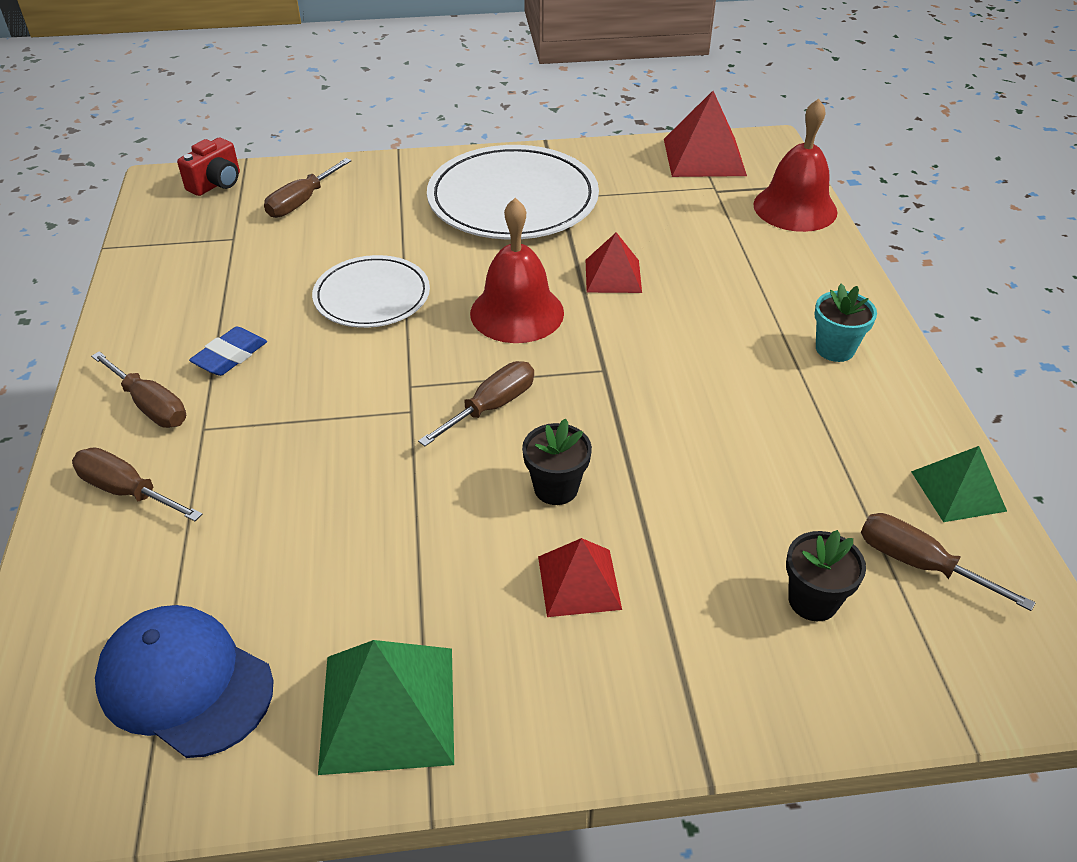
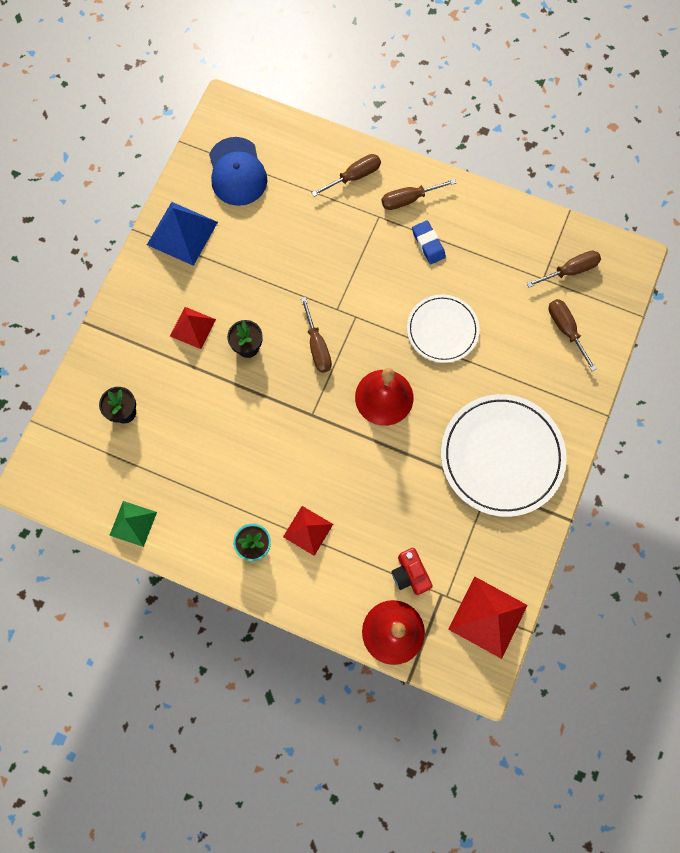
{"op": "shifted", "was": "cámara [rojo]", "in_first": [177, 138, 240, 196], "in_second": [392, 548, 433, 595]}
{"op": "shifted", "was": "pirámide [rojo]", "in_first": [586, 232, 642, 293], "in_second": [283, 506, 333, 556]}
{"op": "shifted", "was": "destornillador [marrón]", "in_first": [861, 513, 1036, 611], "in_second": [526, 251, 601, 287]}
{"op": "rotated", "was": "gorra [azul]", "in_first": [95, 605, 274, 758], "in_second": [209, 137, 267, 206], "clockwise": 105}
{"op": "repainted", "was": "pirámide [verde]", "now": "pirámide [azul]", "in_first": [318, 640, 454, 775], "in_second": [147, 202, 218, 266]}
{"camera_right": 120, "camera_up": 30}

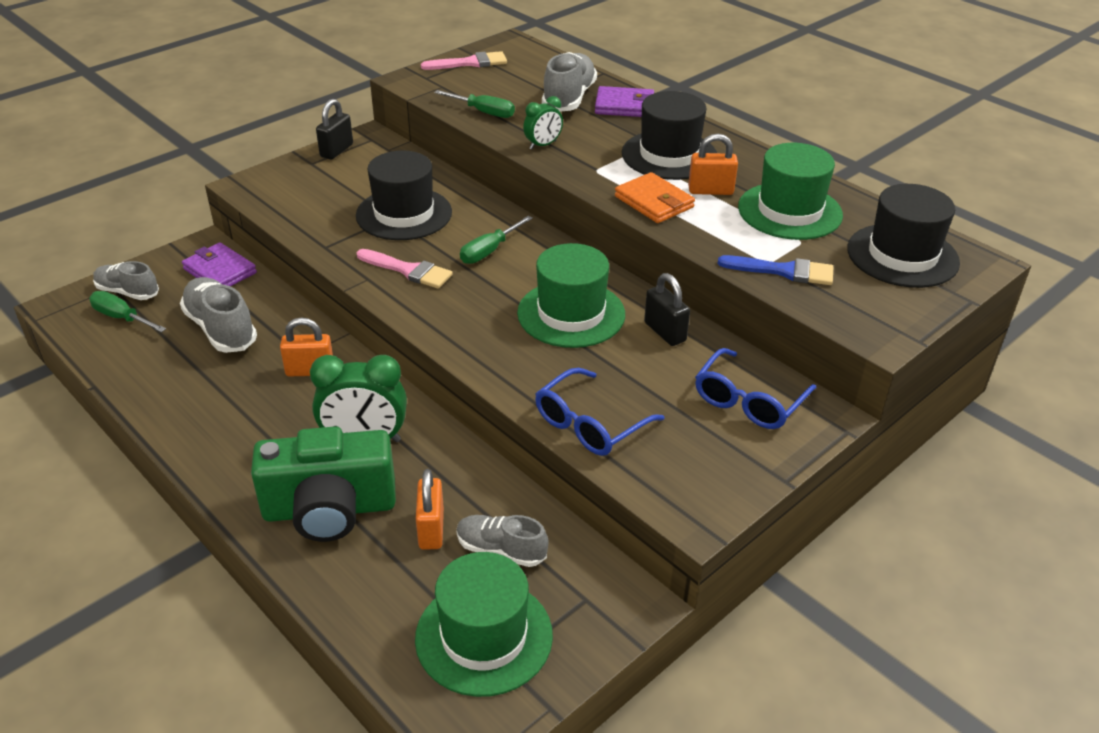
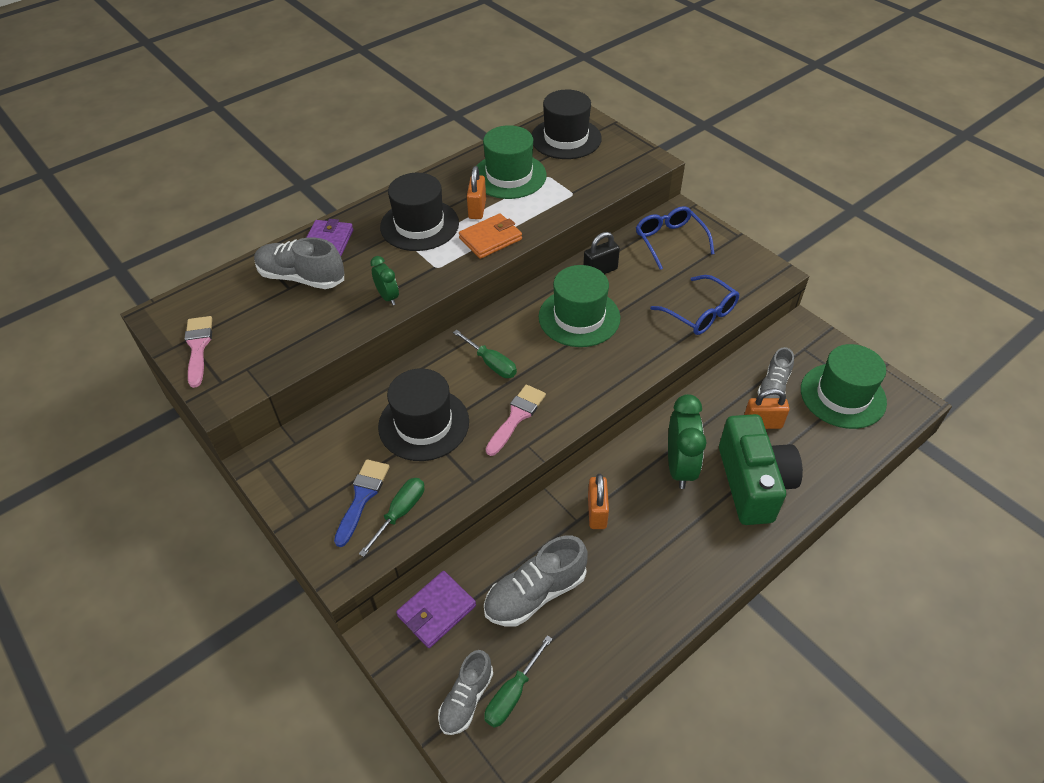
{"op": "shifted", "was": "destornillador [verde]", "in_first": [434, 90, 515, 118], "in_second": [359, 478, 424, 557]}
{"op": "gone", "was": "candado [negro]", "in_first": [316, 99, 353, 159]}
{"op": "shifted", "was": "pincel [azul]", "in_first": [718, 255, 833, 285], "in_second": [334, 459, 390, 547]}
{"op": "rotated", "was": "gafas [azul]", "in_first": [695, 348, 816, 429], "in_second": [636, 206, 715, 270], "clockwise": -150}
{"camera_right": -85, "camera_up": 10}

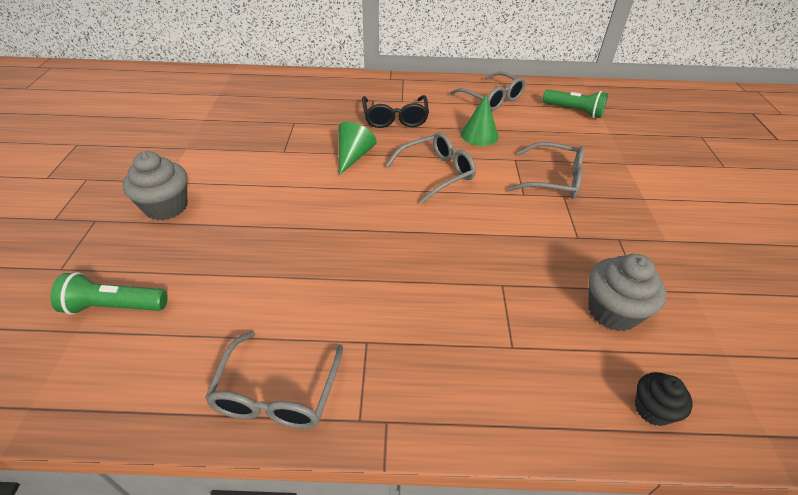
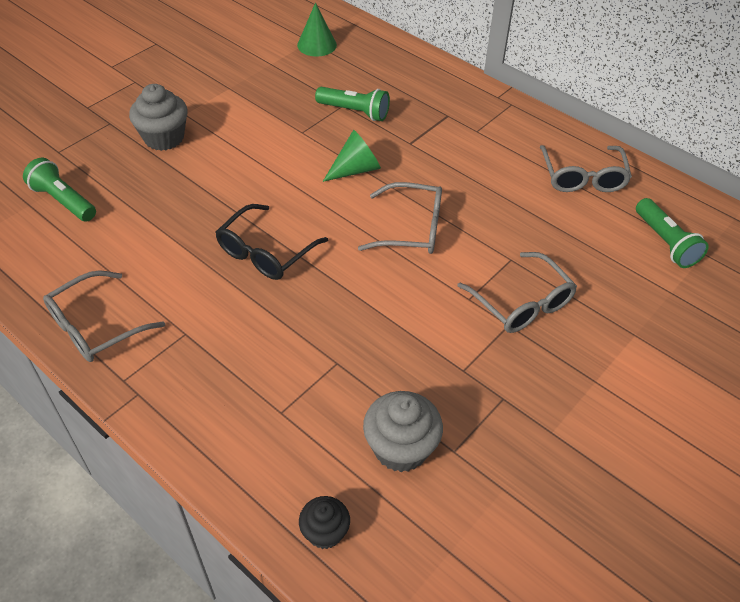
{"op": "shifted", "was": "cono [verde]", "in_first": [461, 94, 499, 146], "in_second": [297, 3, 337, 56]}
{"op": "shifted", "was": "gafas [negro]", "in_first": [362, 95, 429, 128], "in_second": [216, 204, 328, 280]}
{"op": "new", "now": "lámpara de mano [verde]", "in_second": [315, 87, 390, 121]}
{"camera_right": 40, "camera_up": 5}

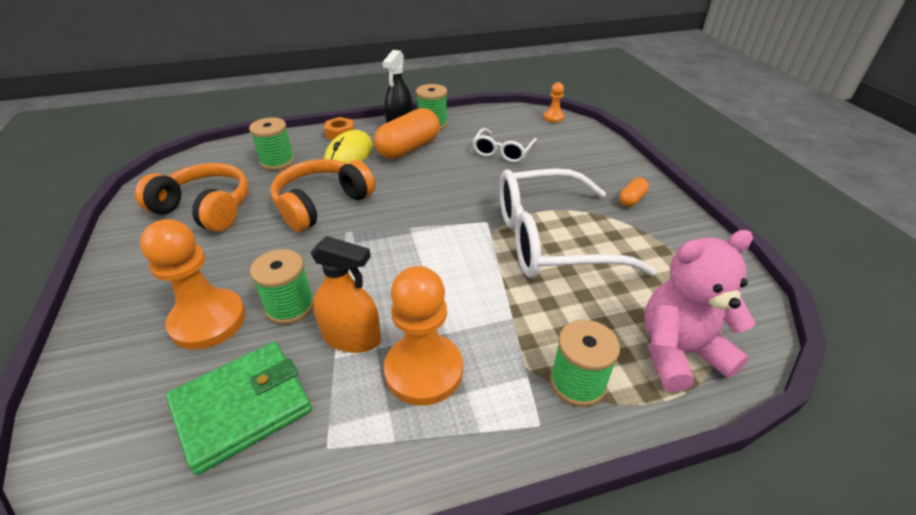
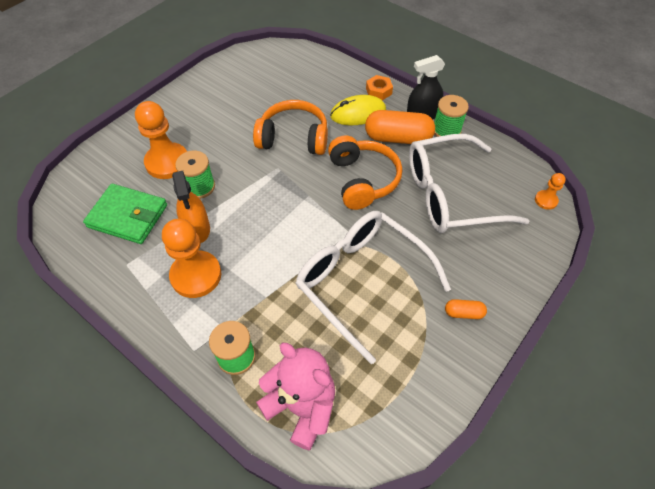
{"op": "gone", "was": "carrete [verde]", "in_first": [249, 117, 295, 170]}
{"op": "scaled", "was": "gafas [blanco]", "in_first": [472, 128, 537, 163], "in_second": [409, 134, 529, 233], "ratio": 2.01}
{"op": "shifted", "was": "auriculares [naranja]", "in_first": [135, 163, 249, 232], "in_second": [328, 135, 402, 210]}
{"camera_right": 55, "camera_up": 15}

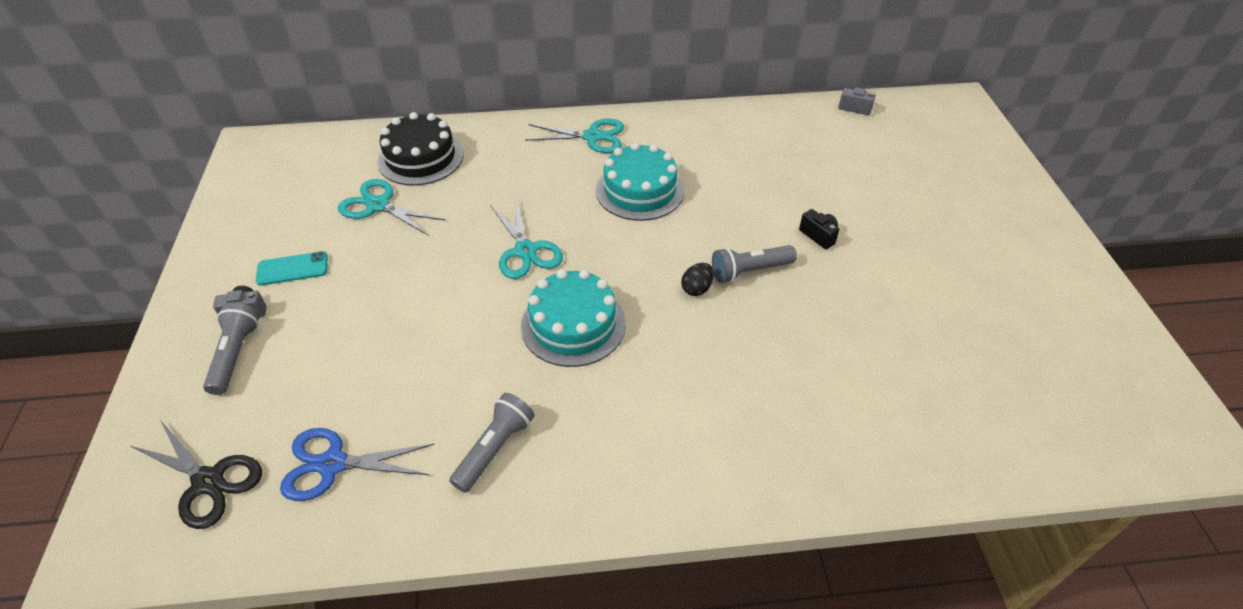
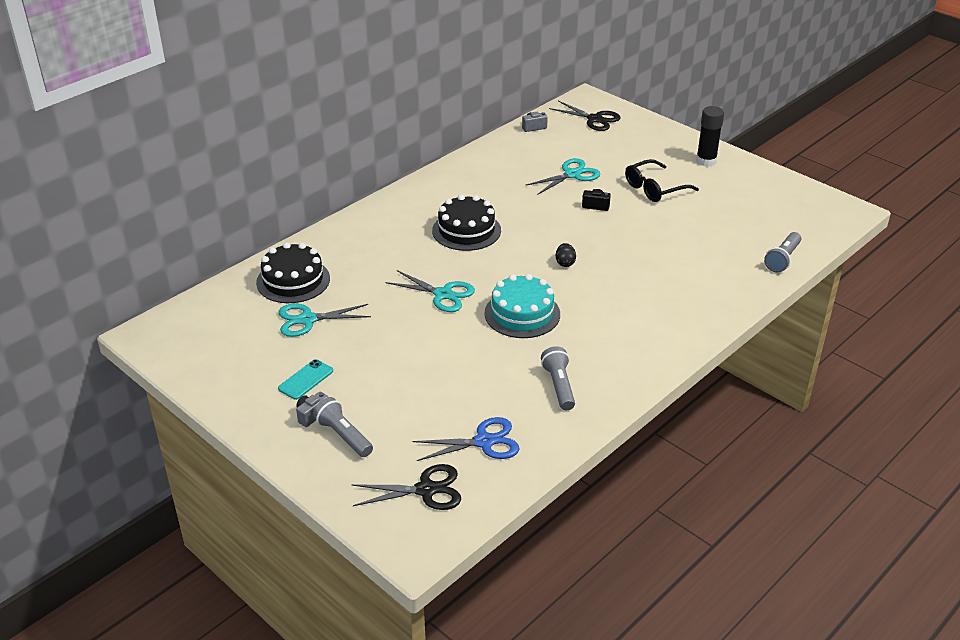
{"op": "shifted", "was": "tijeras [turquesa]", "in_first": [525, 118, 624, 153], "in_second": [525, 158, 600, 195]}
{"op": "repainted", "was": "tarta [turquesa]", "now": "tarta [negro]", "in_first": [596, 142, 684, 221], "in_second": [432, 194, 501, 251]}
{"op": "shifted", "was": "lámpara de mano [gris]", "in_first": [712, 245, 797, 283], "in_second": [764, 232, 801, 273]}
{"op": "rotated", "was": "tijeras [azul]", "in_first": [280, 428, 435, 501], "in_second": [412, 417, 520, 461], "clockwise": -150}
{"op": "new", "now": "tijeras [negro]", "in_second": [549, 101, 621, 131]}
{"op": "new", "now": "barra de pegamento [negro]", "in_second": [696, 106, 724, 167]}
{"op": "new", "now": "gafas [negro]", "in_second": [625, 159, 699, 202]}
{"camera_right": -40, "camera_up": -10}

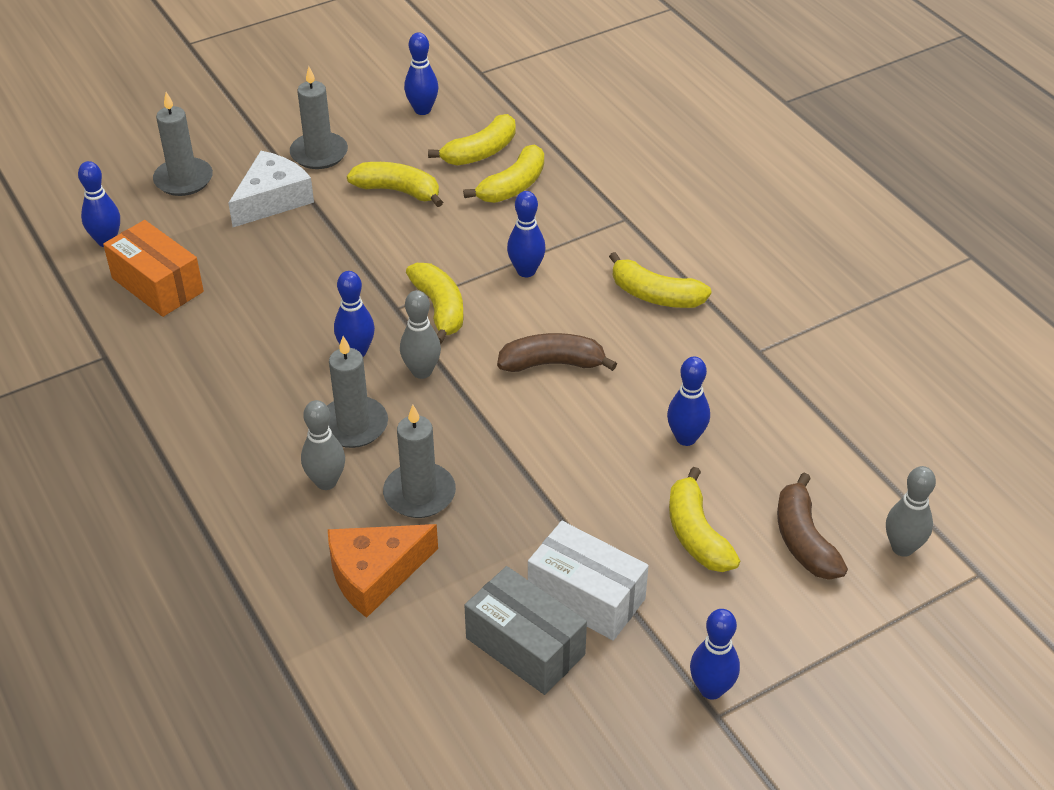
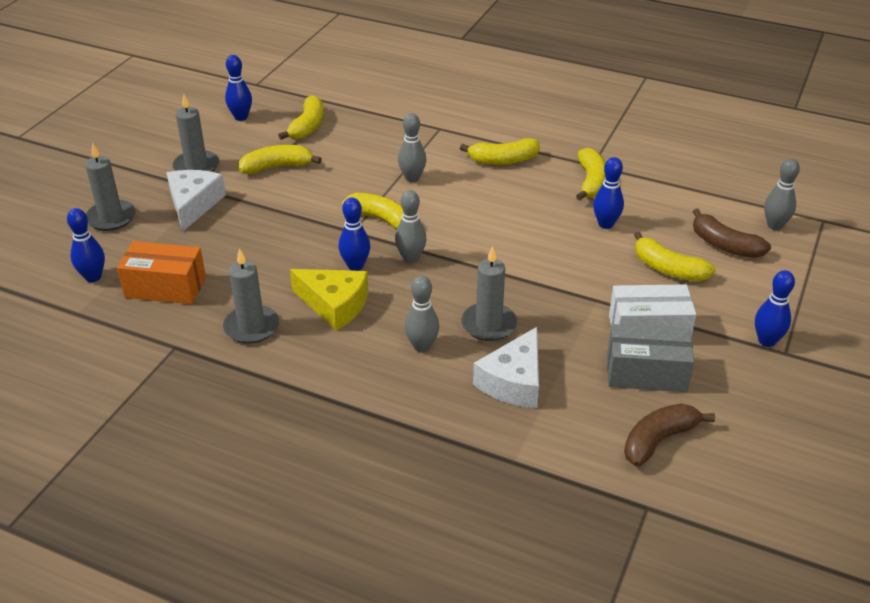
{"op": "shifted", "was": "plátano [amarillo]", "in_first": [463, 144, 544, 203], "in_second": [576, 148, 606, 200]}
{"op": "repainted", "was": "bolo [azul]", "now": "bolo [gris]", "in_first": [507, 191, 546, 277], "in_second": [398, 113, 426, 182]}
{"op": "shifted", "was": "plátano [marrón]", "in_first": [497, 333, 617, 372], "in_second": [624, 403, 715, 467]}
{"op": "shifted", "was": "vela [gris]", "in_first": [327, 336, 388, 448], "in_second": [223, 248, 279, 344]}
{"op": "repainted", "was": "queso [naranja]", "now": "queso [blanco]", "in_first": [328, 524, 438, 618], "in_second": [473, 327, 539, 408]}
{"op": "new", "now": "queso [amarillo]", "in_second": [290, 269, 369, 331]}
{"camera_right": -35, "camera_up": -5}

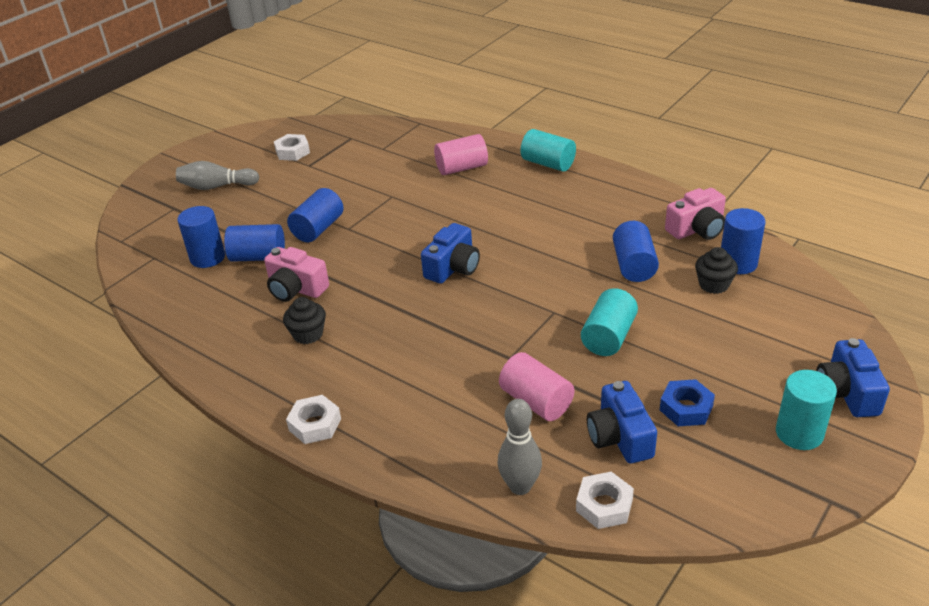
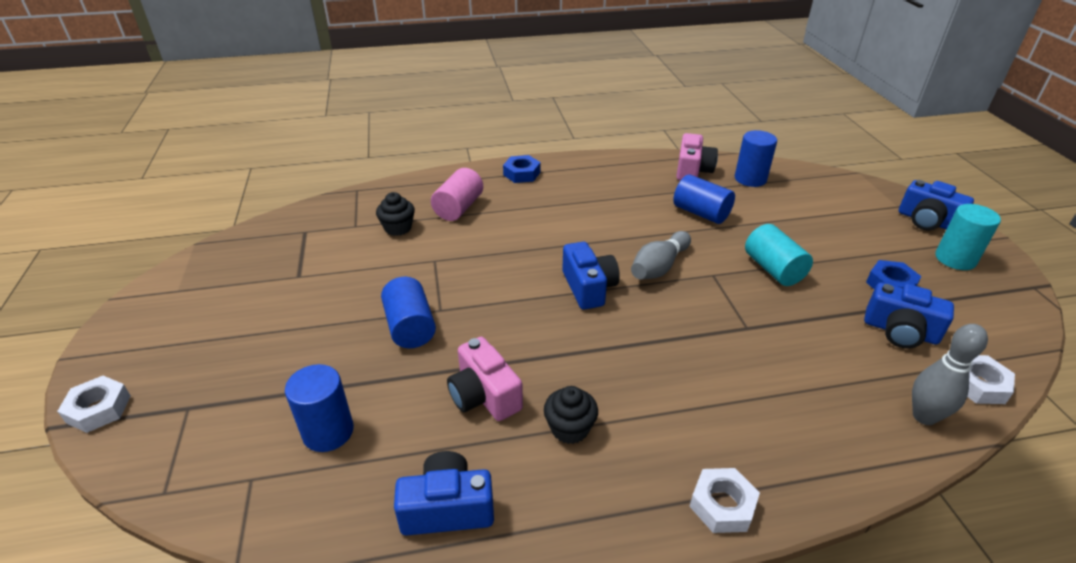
{"op": "swapped", "was": "cilindro [turquesa]", "now": "tuerca [azul]", "in_first": [521, 129, 576, 172], "in_second": [503, 155, 541, 183]}
{"op": "shifted", "was": "tuerca [blanco]", "in_first": [274, 134, 310, 161], "in_second": [57, 376, 131, 433]}
{"op": "shifted", "was": "bolo [gris]", "in_first": [176, 161, 259, 190], "in_second": [631, 231, 691, 279]}
{"op": "gone", "was": "cilindro [azul]", "in_first": [224, 224, 285, 262]}
{"op": "rotated", "was": "cámara [rosa]", "in_first": [264, 247, 329, 302], "in_second": [447, 337, 523, 421], "clockwise": 75}
{"op": "shifted", "was": "magdalena [negro]", "in_first": [695, 247, 738, 294], "in_second": [376, 192, 415, 236]}
{"op": "gone", "was": "cilindro [rosa]", "in_first": [499, 352, 575, 421]}
{"op": "new", "now": "cámara [azul]", "in_second": [394, 451, 494, 536]}
{"camera_right": -50, "camera_up": 0}

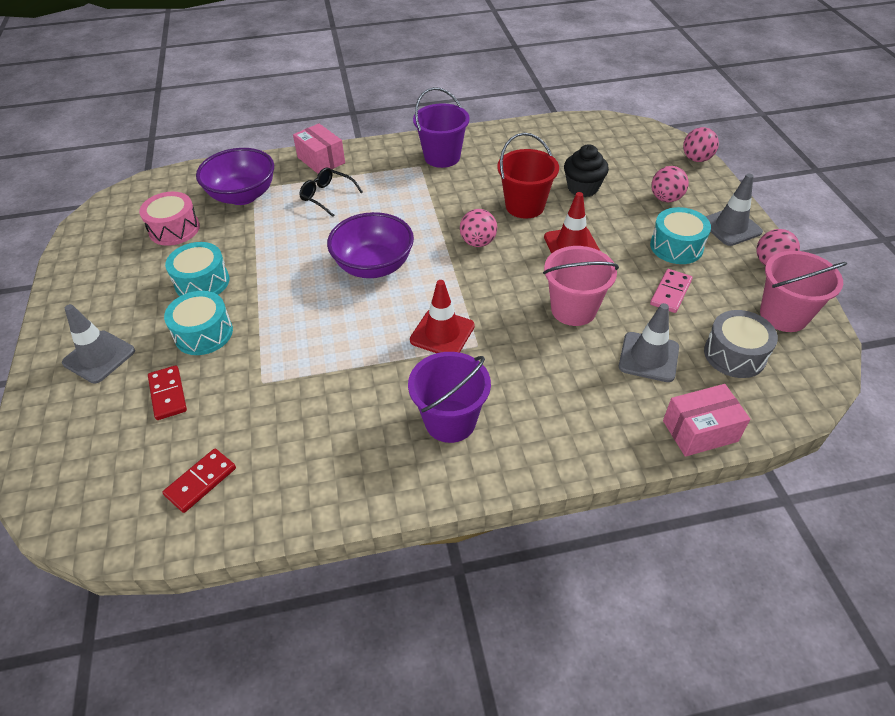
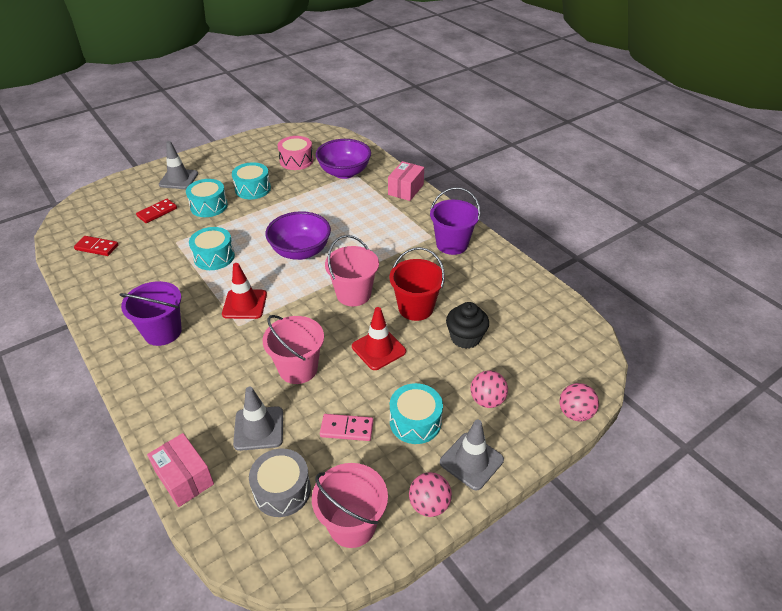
{"op": "gone", "was": "gafas [negro]", "in_first": [299, 167, 363, 217]}
{"op": "swapped", "was": "pelota [rosa]", "now": "balde [rosa]", "in_first": [460, 209, 497, 247], "in_second": [325, 235, 379, 306]}
{"op": "new", "now": "tambor [turquesa]", "in_second": [189, 227, 235, 270]}
{"camera_right": 65, "camera_up": -5}

